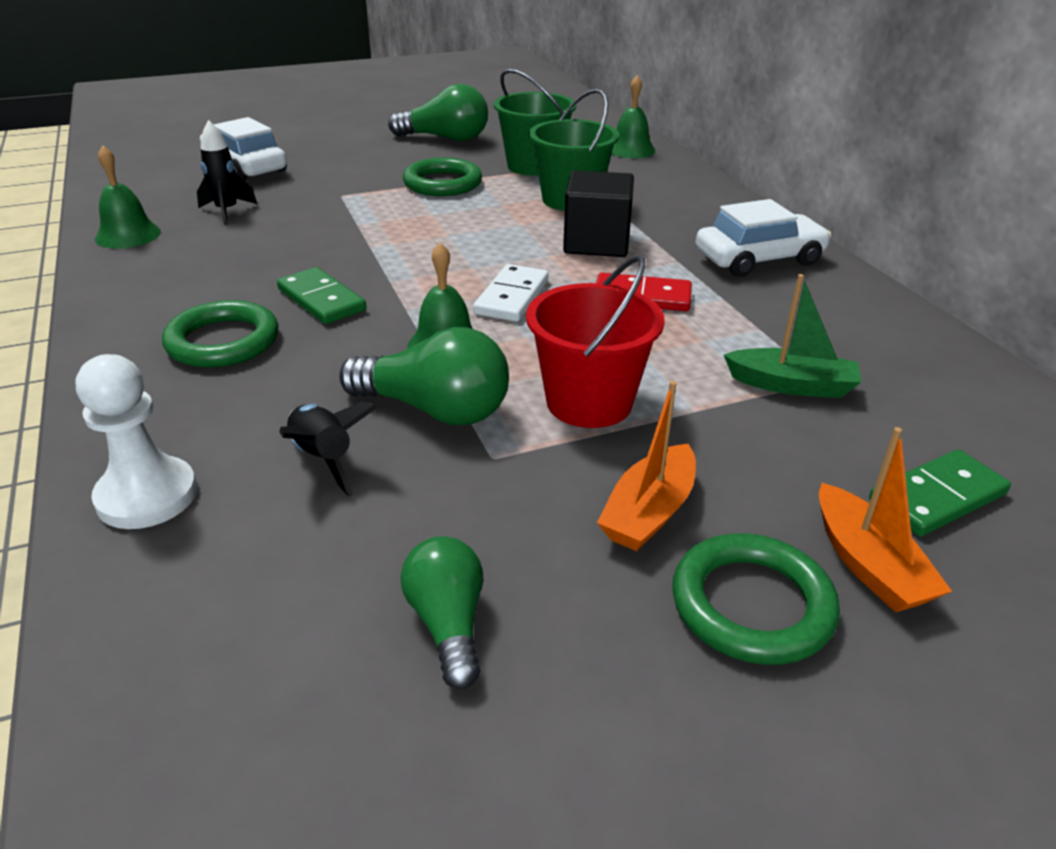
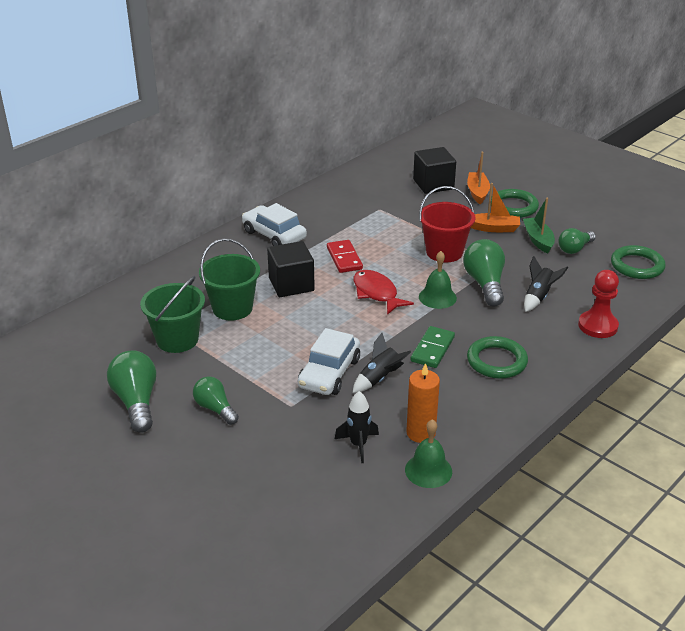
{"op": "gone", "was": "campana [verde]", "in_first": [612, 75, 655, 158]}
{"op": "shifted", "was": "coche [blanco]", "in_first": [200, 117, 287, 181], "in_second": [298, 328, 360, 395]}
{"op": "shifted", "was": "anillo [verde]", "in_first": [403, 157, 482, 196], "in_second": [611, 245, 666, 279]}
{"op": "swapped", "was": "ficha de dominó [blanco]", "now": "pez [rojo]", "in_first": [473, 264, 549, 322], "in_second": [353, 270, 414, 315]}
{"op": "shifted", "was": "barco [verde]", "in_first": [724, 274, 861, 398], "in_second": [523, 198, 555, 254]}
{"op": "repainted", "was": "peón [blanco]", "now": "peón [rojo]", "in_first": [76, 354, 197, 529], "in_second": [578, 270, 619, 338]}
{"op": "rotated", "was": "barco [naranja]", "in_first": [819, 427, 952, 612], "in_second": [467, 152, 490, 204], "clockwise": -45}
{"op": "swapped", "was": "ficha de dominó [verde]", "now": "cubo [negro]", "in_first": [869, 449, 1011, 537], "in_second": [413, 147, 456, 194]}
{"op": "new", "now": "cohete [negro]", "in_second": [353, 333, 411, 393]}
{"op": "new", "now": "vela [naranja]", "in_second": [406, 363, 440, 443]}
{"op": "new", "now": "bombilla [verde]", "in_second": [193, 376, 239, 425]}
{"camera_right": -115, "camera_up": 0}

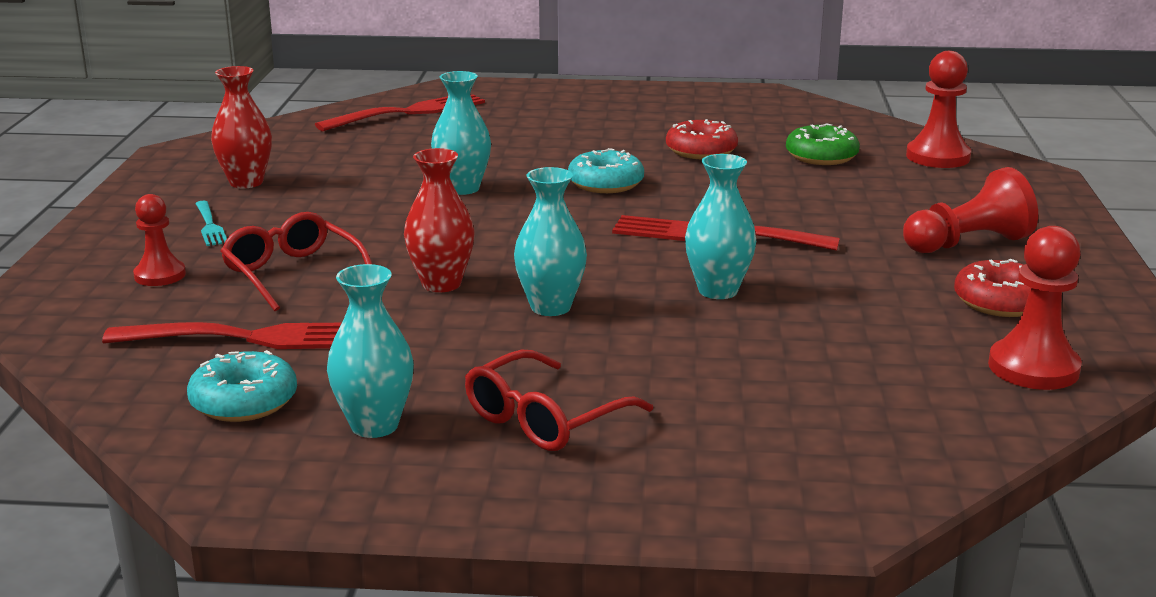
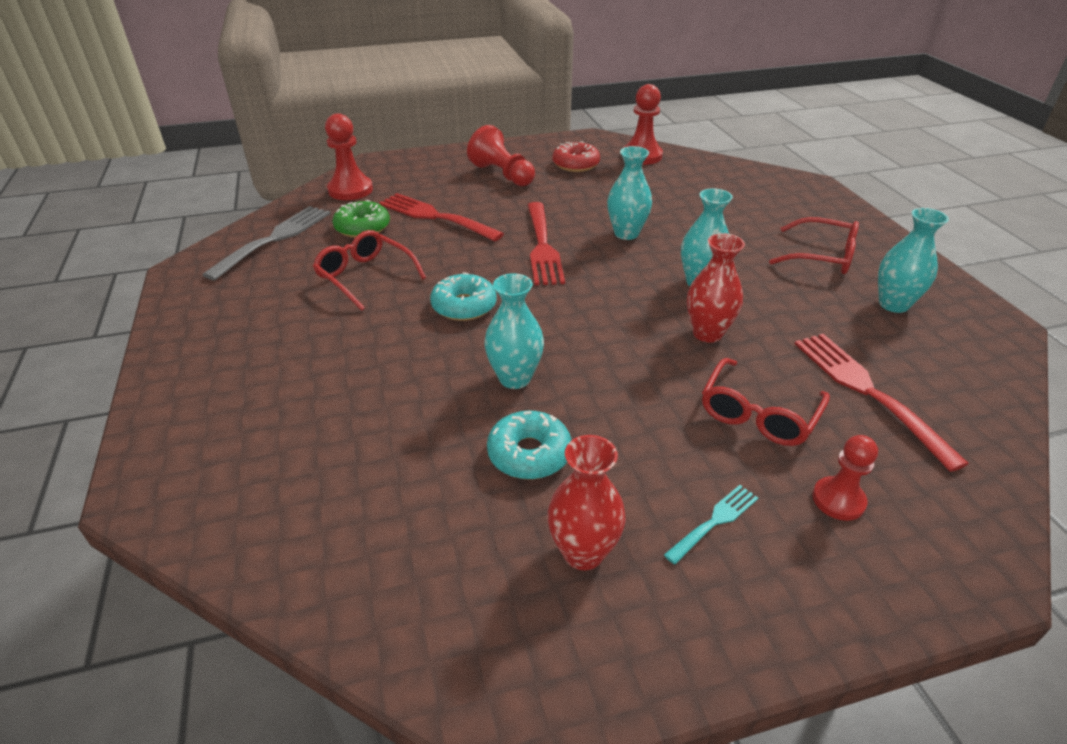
{"op": "shifted", "was": "tenedor [rojo]", "in_first": [315, 93, 485, 131], "in_second": [379, 193, 504, 241]}
{"op": "swapped", "was": "rosquilla [rojo]", "now": "gafas [rojo]", "in_first": [666, 119, 738, 159], "in_second": [313, 230, 426, 311]}
{"op": "shifted", "was": "rosquilla [turquesa]", "in_first": [187, 350, 297, 422], "in_second": [487, 411, 572, 479]}
{"op": "new", "now": "tenedor [gris]", "in_second": [202, 206, 331, 281]}
{"camera_right": -110, "camera_up": 15}

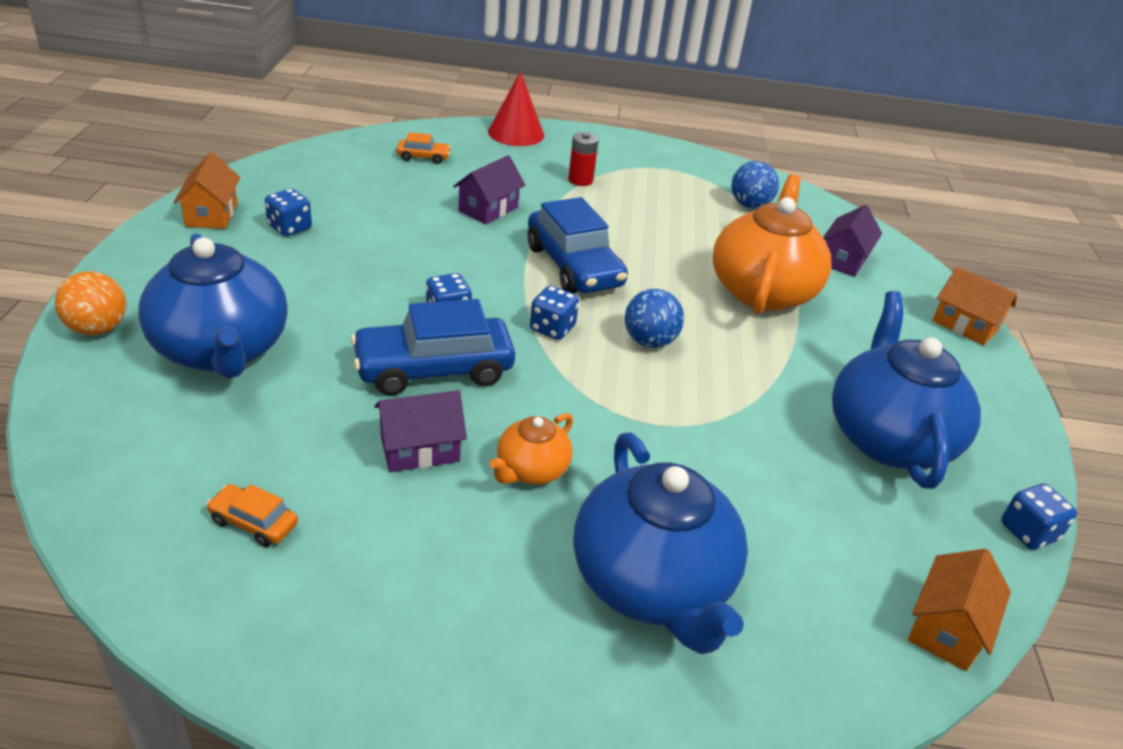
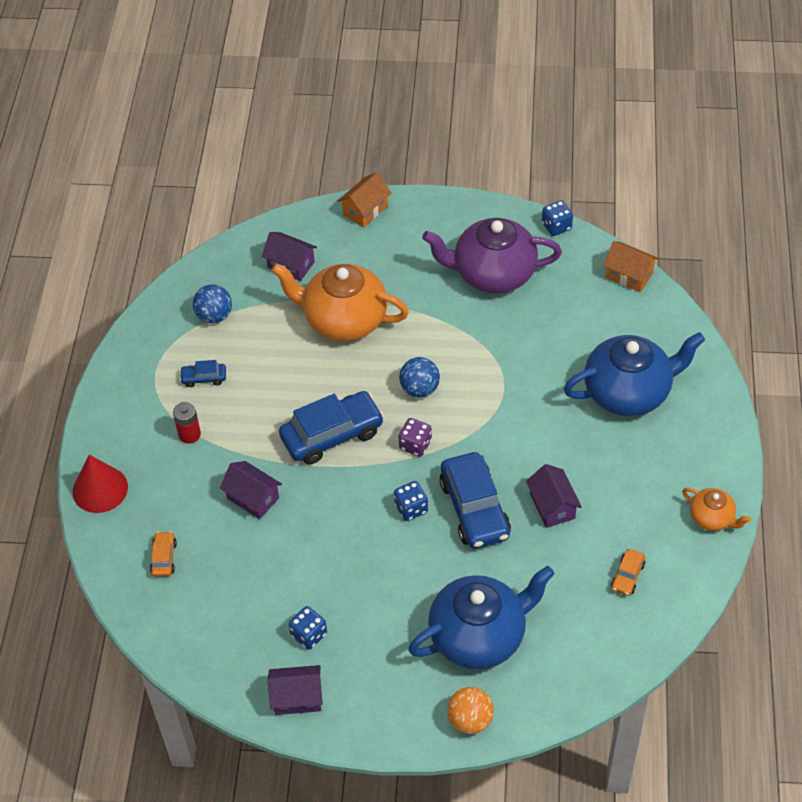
{"op": "repainted", "was": "casa [naranja]", "now": "casa [morado]", "in_first": [174, 153, 240, 229], "in_second": [268, 665, 323, 715]}
{"op": "repainted", "was": "dado [azul]", "now": "dado [morado]", "in_first": [530, 286, 579, 340], "in_second": [398, 418, 432, 457]}
{"op": "repainted", "was": "tetera [azul]", "now": "tetera [morado]", "in_first": [832, 291, 981, 489], "in_second": [422, 218, 562, 294]}
{"op": "shifted", "was": "tetera [naranja]", "in_first": [490, 413, 573, 485], "in_second": [682, 488, 751, 531]}
{"op": "new", "now": "coche [azul]", "in_second": [180, 360, 226, 387]}
{"camera_right": -85, "camera_up": 15}

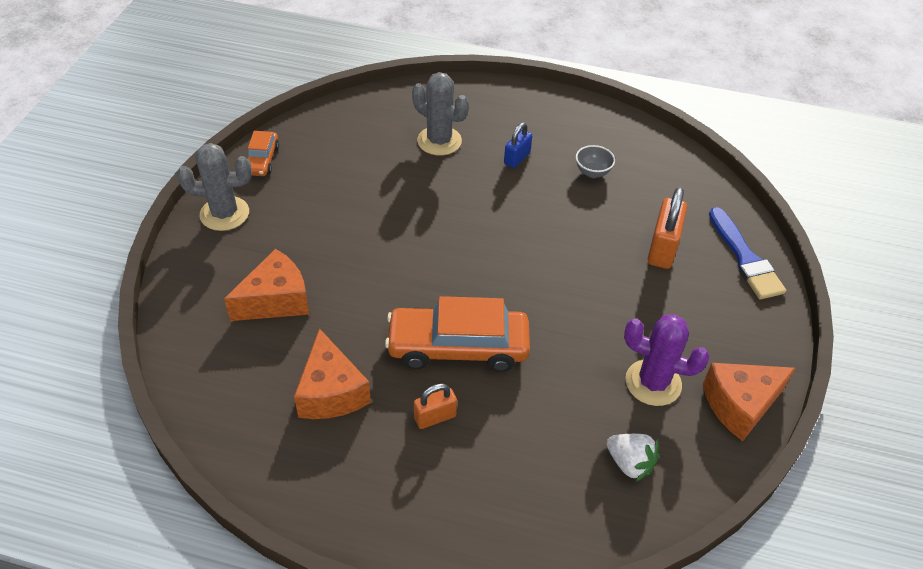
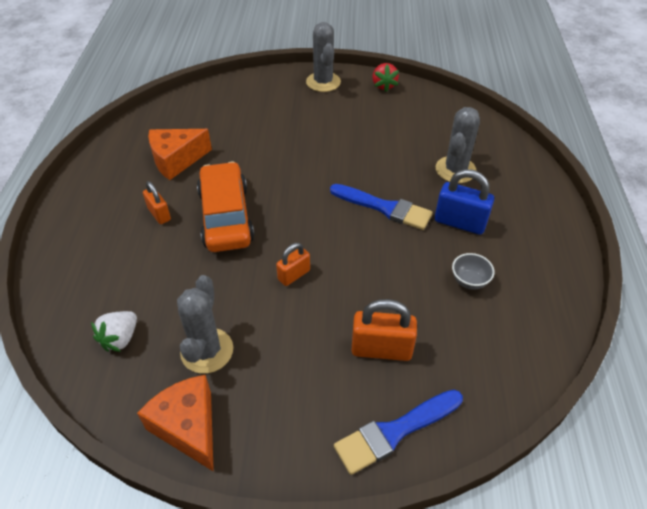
{"op": "scaled", "was": "candado [azul]", "in_first": [504, 123, 532, 168], "in_second": [435, 169, 494, 235], "ratio": 1.62}
{"op": "swapped", "was": "coche [naranja]", "now": "fresa [rojo]", "in_first": [247, 131, 279, 176], "in_second": [372, 63, 399, 92]}
{"op": "gone", "was": "queso [naranja]", "in_first": [224, 249, 309, 321]}
{"op": "repainted", "was": "cactus [morado]", "now": "cactus [gris]", "in_first": [624, 314, 710, 406], "in_second": [177, 275, 233, 374]}
{"op": "new", "now": "pincel [azul]", "in_second": [330, 184, 433, 230]}
{"op": "new", "now": "candado [naranja]", "in_second": [276, 243, 310, 286]}
{"camera_right": 80, "camera_up": 0}

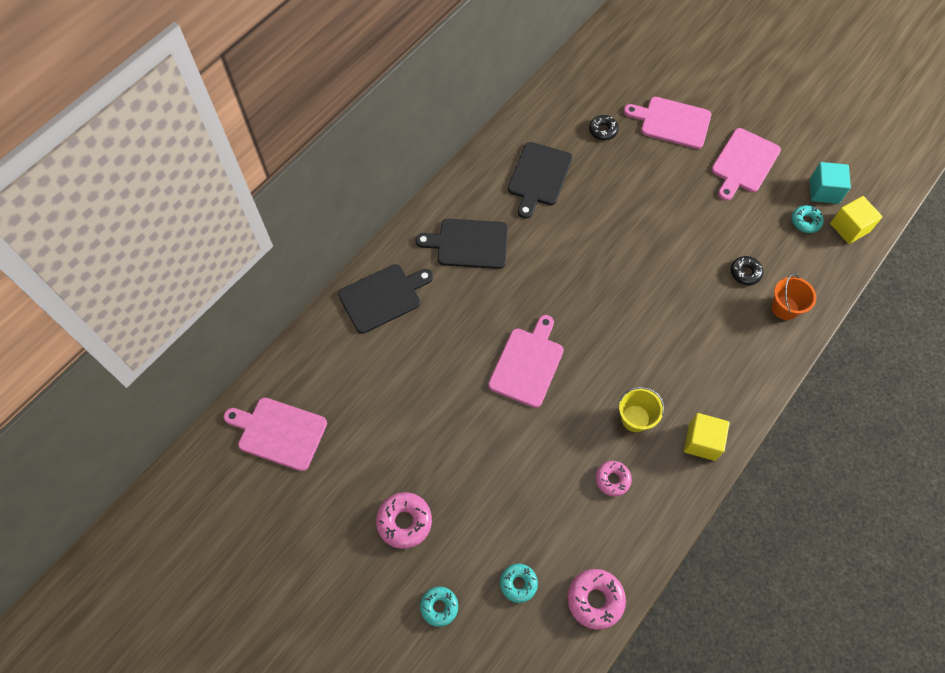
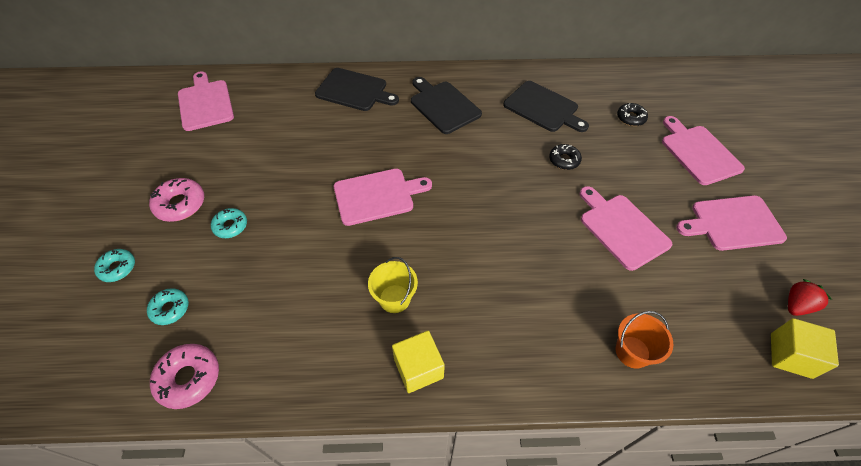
{"op": "rotated", "was": "tabla de cortar [negro]", "in_first": [508, 142, 572, 219], "in_second": [503, 81, 589, 132], "clockwise": -120}
{"op": "swapped", "was": "cubo [turquesa]", "now": "fresa [rojo]", "in_first": [810, 162, 851, 204], "in_second": [788, 279, 832, 316]}
{"op": "shifted", "was": "rosquilla [turquesa]", "in_first": [791, 205, 824, 233], "in_second": [211, 208, 247, 238]}
{"op": "shifted", "was": "rosquilla [negro]", "in_first": [731, 256, 763, 285], "in_second": [549, 144, 582, 170]}
{"op": "gone", "was": "rosquilla [rosa]", "in_first": [595, 461, 632, 496]}
{"op": "new", "now": "tabla de cortar [rosa]", "in_second": [580, 186, 672, 271]}
{"camera_right": 50, "camera_up": -10}

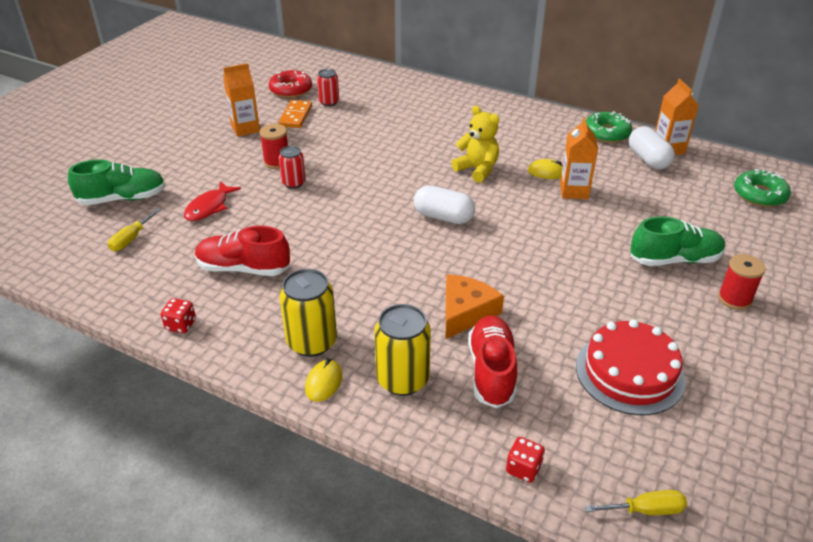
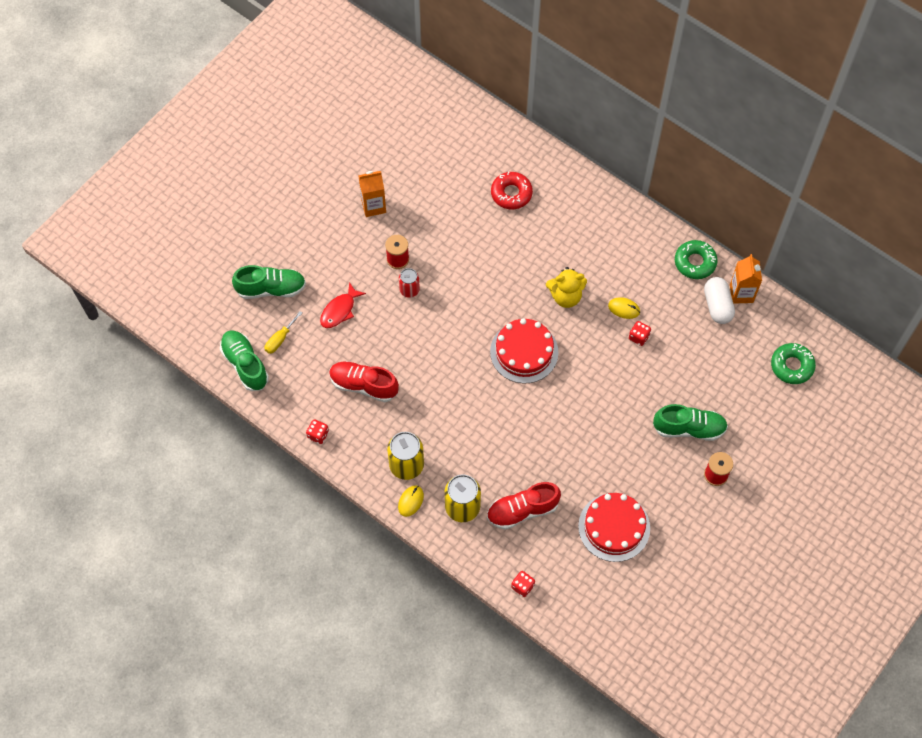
{"op": "shifted", "was": "rosquilla [rojo]", "in_first": [269, 69, 312, 98], "in_second": [491, 172, 533, 209]}
{"op": "gone", "was": "lata [rojo]", "in_first": [317, 69, 339, 106]}
{"op": "gone", "was": "ficha de dominó [naranja]", "in_first": [278, 100, 312, 128]}
{"op": "rotated", "was": "osito [amarillo]", "in_first": [451, 105, 499, 183], "in_second": [546, 267, 587, 308], "clockwise": 120}
{"op": "swapped", "was": "cartón de leche [naranja]", "now": "dado [rojo]", "in_first": [560, 117, 598, 199], "in_second": [629, 321, 651, 346]}
{"op": "swapped", "was": "cápsula [blanco]", "now": "tarta [rojo]", "in_first": [414, 185, 475, 224], "in_second": [490, 319, 559, 383]}
{"op": "gone", "was": "queso [naranja]", "in_first": [446, 274, 504, 339]}
{"op": "rotated", "was": "zapato [rojo]", "in_first": [468, 315, 517, 408], "in_second": [487, 482, 561, 529], "clockwise": -120}
{"op": "gone", "was": "destornillador [amarillo]", "in_first": [585, 490, 687, 515]}
{"op": "new", "now": "zapato [verde]", "in_second": [220, 330, 269, 391]}
{"camera_right": 10, "camera_up": 25}

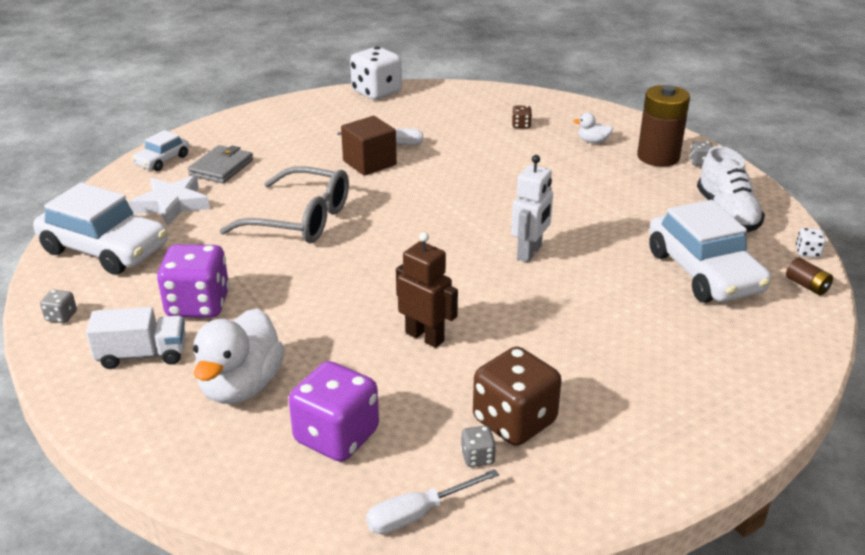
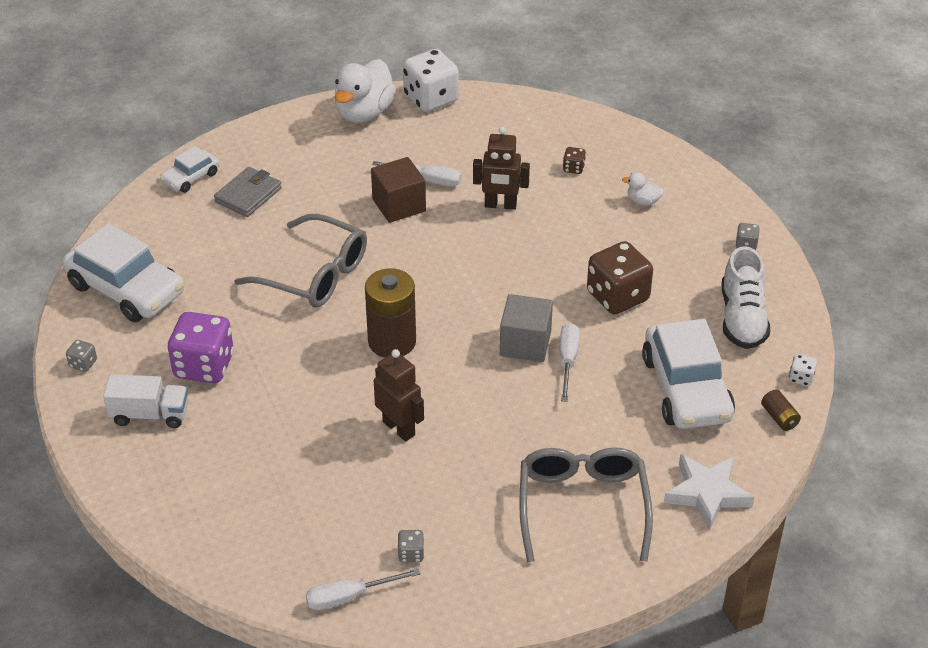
{"op": "shifted", "was": "pila [marrón]", "in_first": [637, 85, 690, 167], "in_second": [365, 268, 416, 358]}
{"op": "swapped", "was": "robot [blanco]", "now": "cubo [gris]", "in_first": [511, 155, 553, 262], "in_second": [500, 294, 553, 362]}
{"op": "shifted", "was": "estrella [blanco]", "in_first": [129, 175, 210, 226], "in_second": [664, 454, 754, 531]}
{"op": "shifted", "was": "pato [blanco]", "in_first": [193, 308, 285, 404], "in_second": [335, 59, 396, 123]}
{"op": "shifted", "was": "dado [marrón]", "in_first": [473, 347, 562, 446], "in_second": [587, 241, 653, 314]}
{"op": "gone", "was": "dado [morado]", "in_first": [289, 361, 379, 462]}
{"op": "new", "now": "robot [marrón]", "in_second": [473, 127, 530, 210]}
{"op": "new", "now": "destornillador [blanco]", "in_second": [560, 323, 580, 402]}
{"op": "new", "now": "gafas [gris]", "in_second": [519, 447, 653, 563]}
{"camera_right": 10, "camera_up": 10}

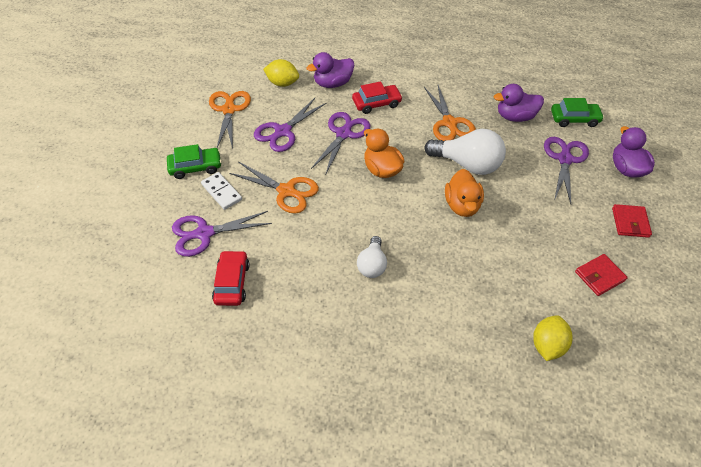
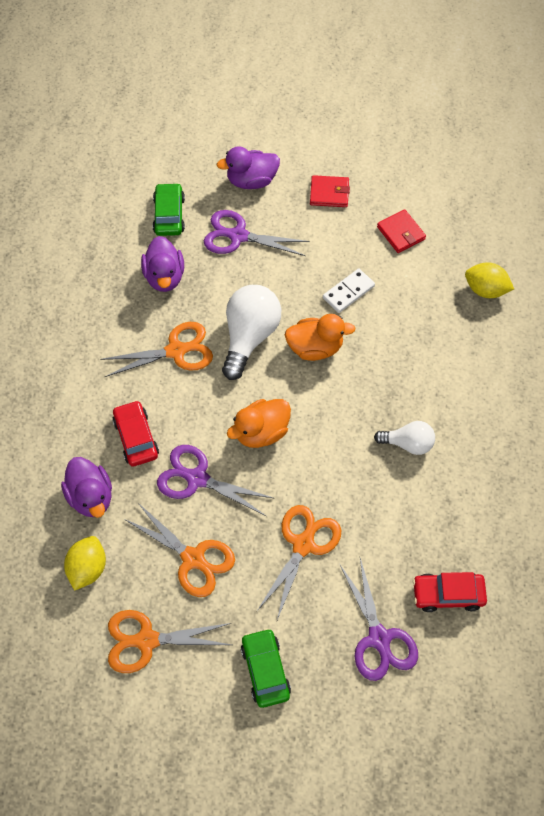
{"op": "repainted", "was": "tijeras [morado]", "now": "tijeras [naranja]", "in_first": [254, 98, 326, 152], "in_second": [124, 502, 235, 597]}
{"op": "shifted", "was": "ficha de dominó [blanco]", "in_first": [201, 172, 242, 210], "in_second": [323, 268, 375, 313]}
{"camera_right": -90, "camera_up": 10}

